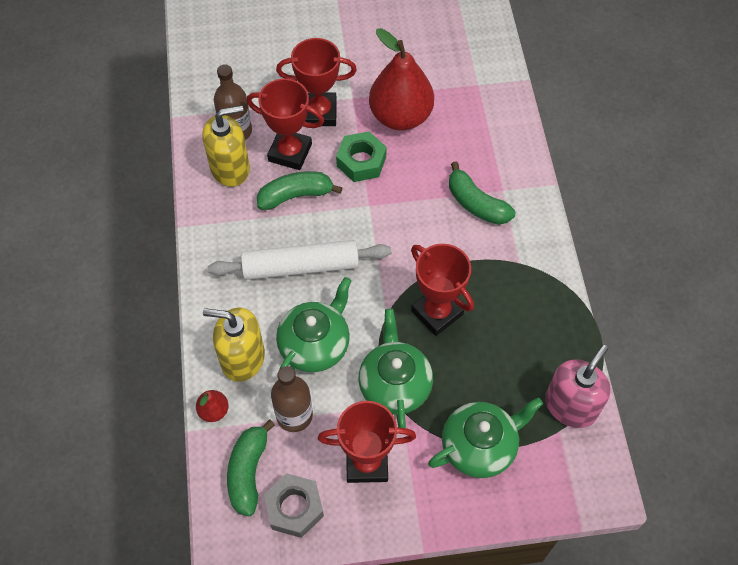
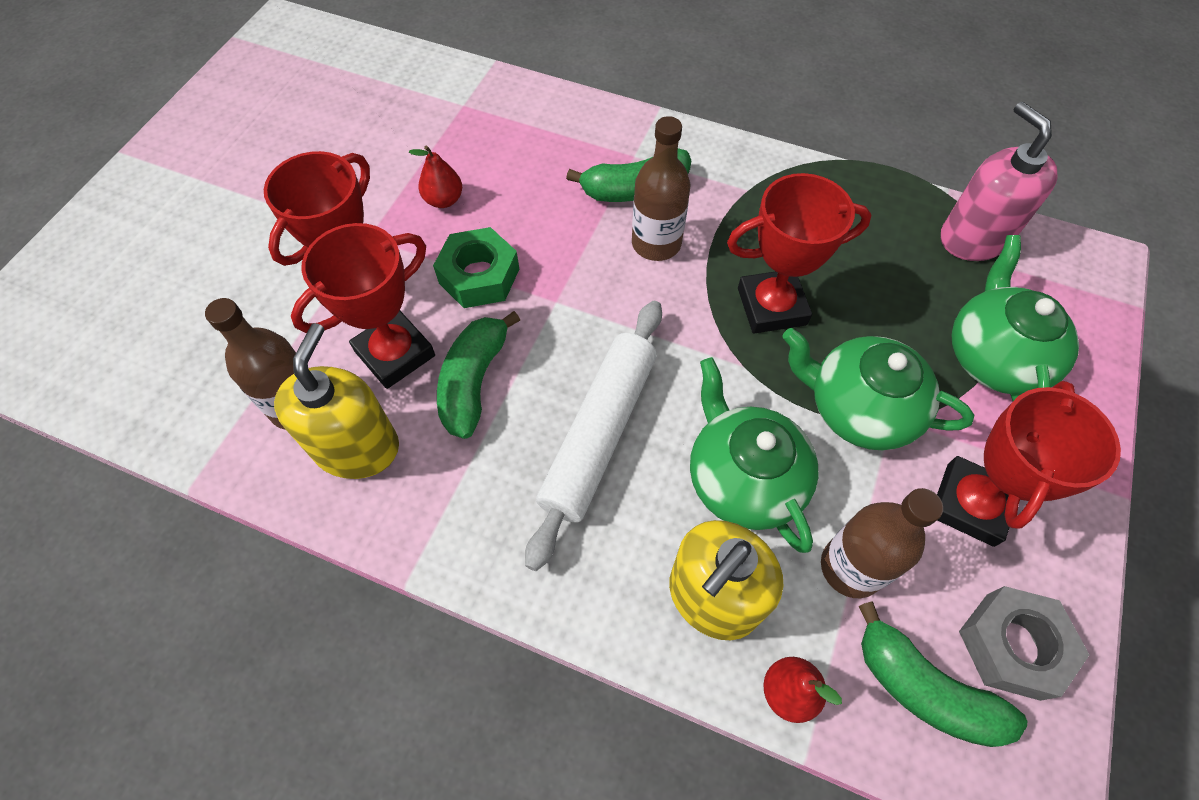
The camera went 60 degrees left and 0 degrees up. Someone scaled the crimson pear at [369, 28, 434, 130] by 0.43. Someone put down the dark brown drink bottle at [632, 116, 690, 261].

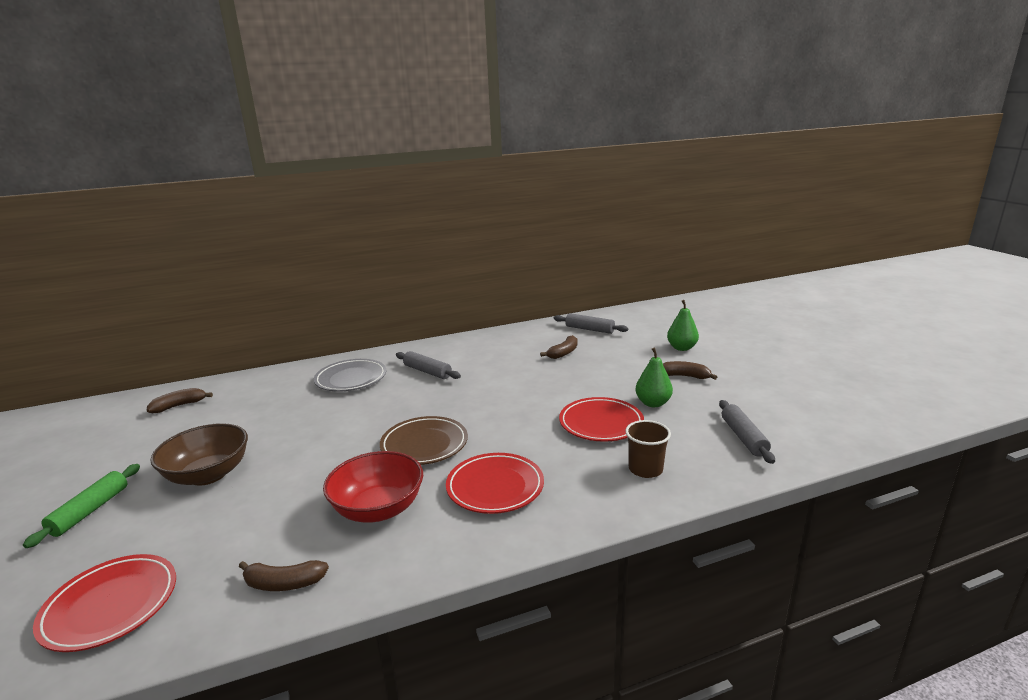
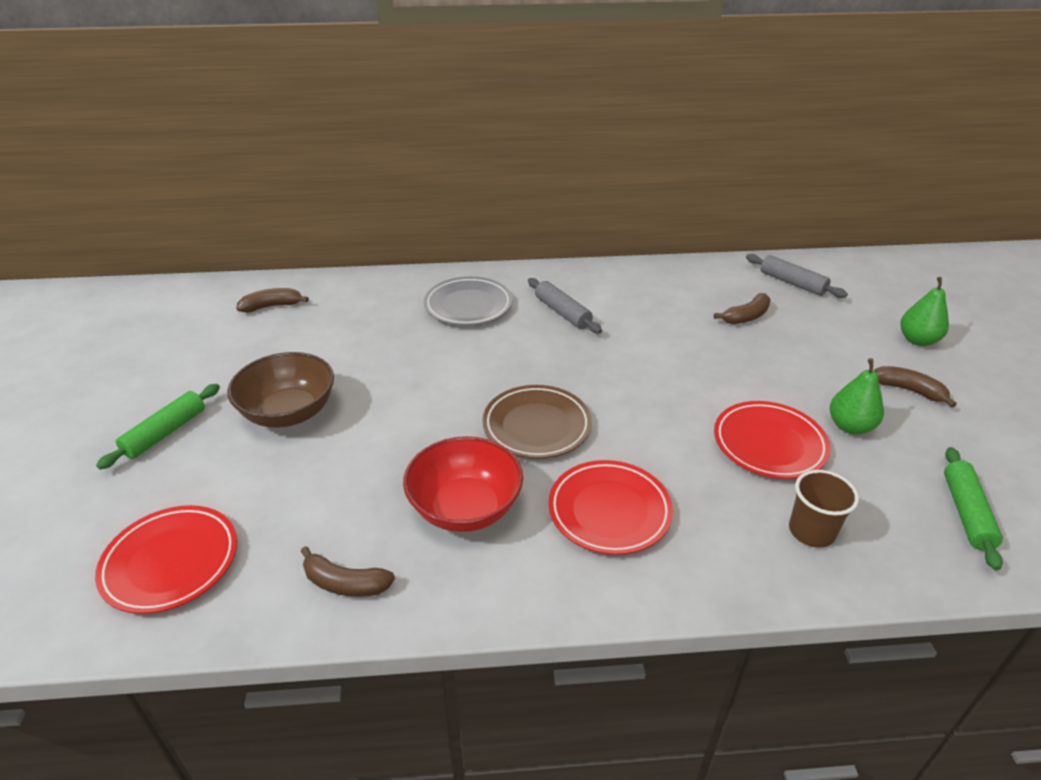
The camera went 15 degrees right and 15 degrees up. Someone repainted the ash-grey rolling pin at [719, 400, 775, 464], which became the green rolling pin at [944, 447, 1003, 570].

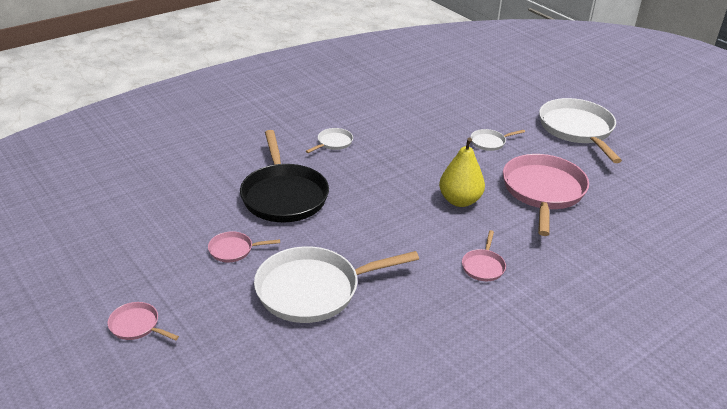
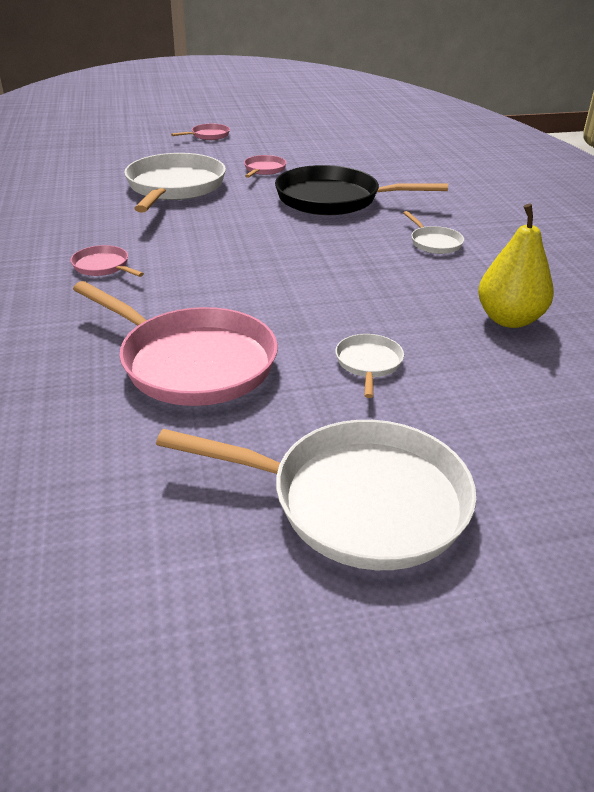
The camera went 115 degrees right and 0 degrees up. Someone carried the bright yellow pear from [439, 137, 485, 207] to [478, 204, 554, 328].

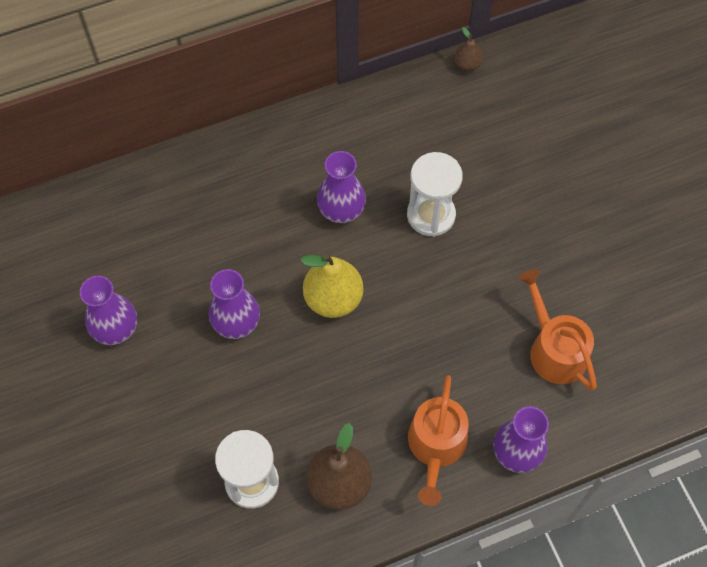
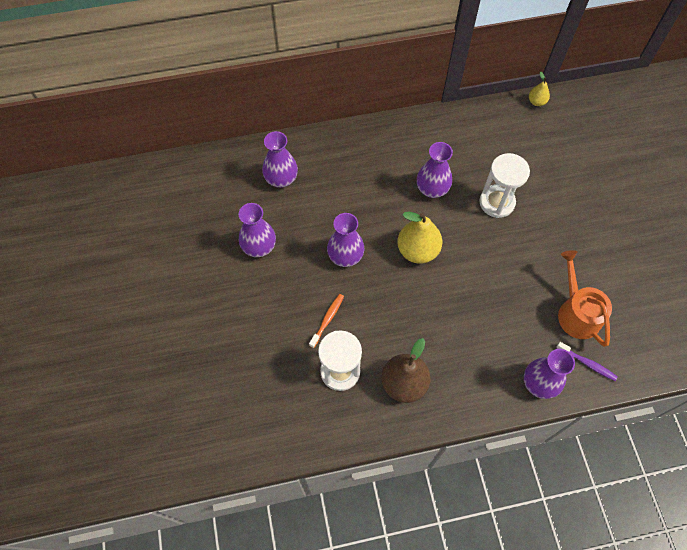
The camera went 10 degrees right and 0 degrees up. Someone put down the violet vase at [262, 131, 298, 188]. Someone put down the orange-coloured tooth brush at [309, 294, 344, 348]. Someone repainted the dark brown pear at [454, 27, 483, 71], which became the bright yellow pear at [529, 72, 550, 106]. Someone put down the violet tooth brush at [556, 342, 618, 381]. Someone took away the orange-coloured sprinkling can at [408, 375, 469, 506].

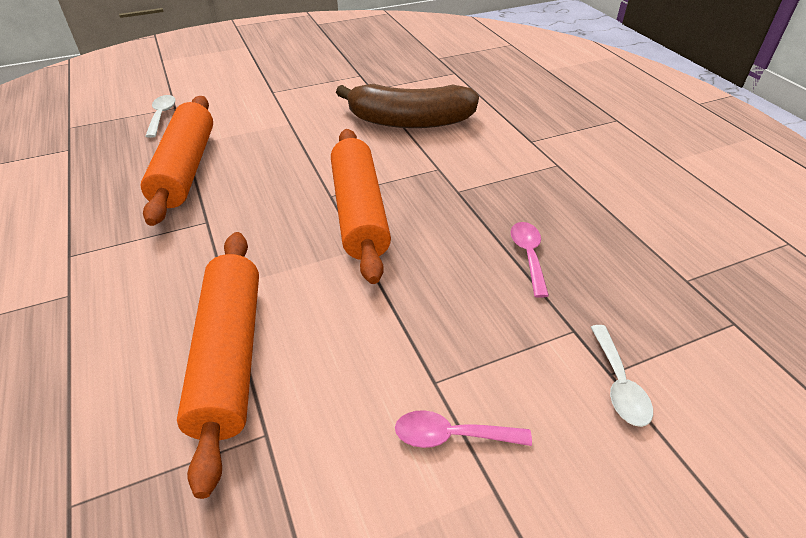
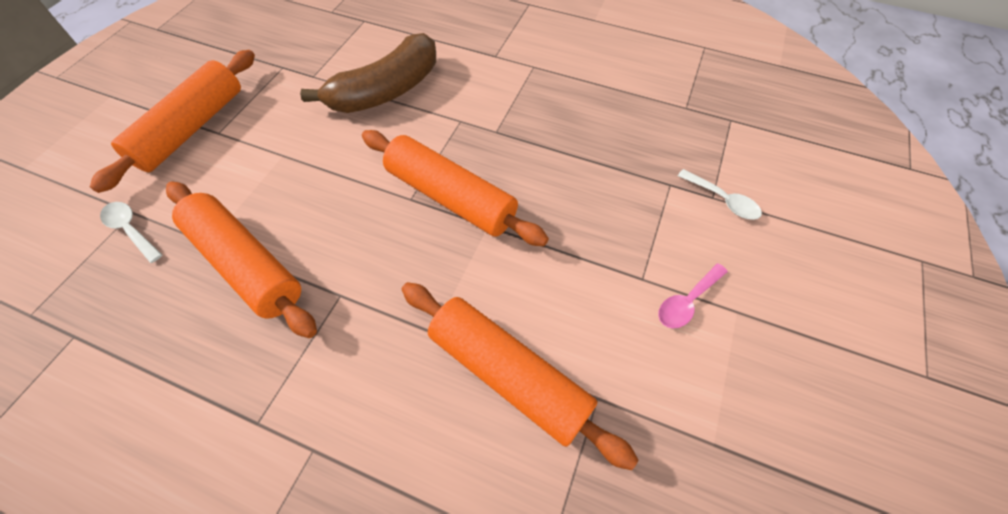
The camera went 45 degrees left and 15 degrees up. Someone put down the orange-coloured rolling pin at [90, 50, 255, 193]. Someone took away the pink teaspoon at [511, 222, 549, 298].

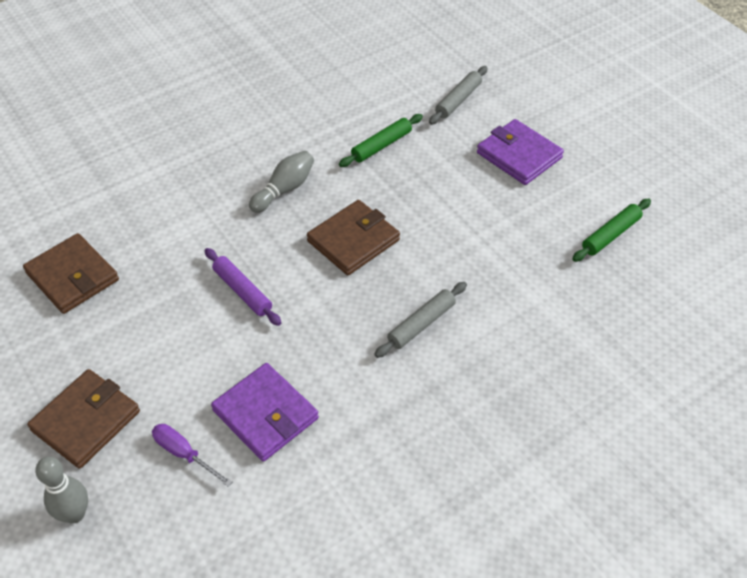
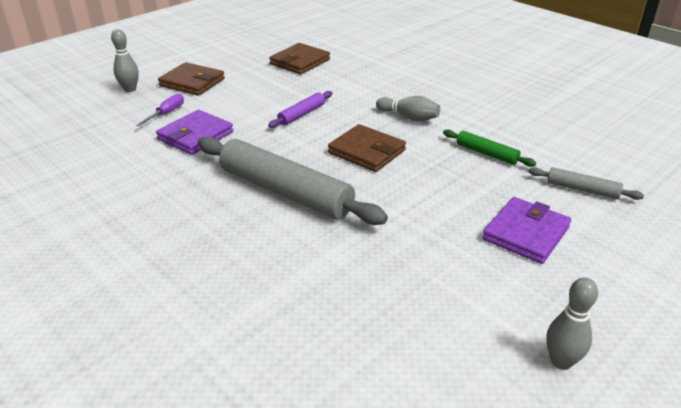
The camera went 80 degrees right and 15 degrees down. Someone scaled the ash-grey rolling pin at [374, 282, 467, 358] by 2.13. Someone put down the ash-grey bowling pin at [546, 277, 598, 370]. Someone took away the green rolling pin at [572, 199, 651, 262].

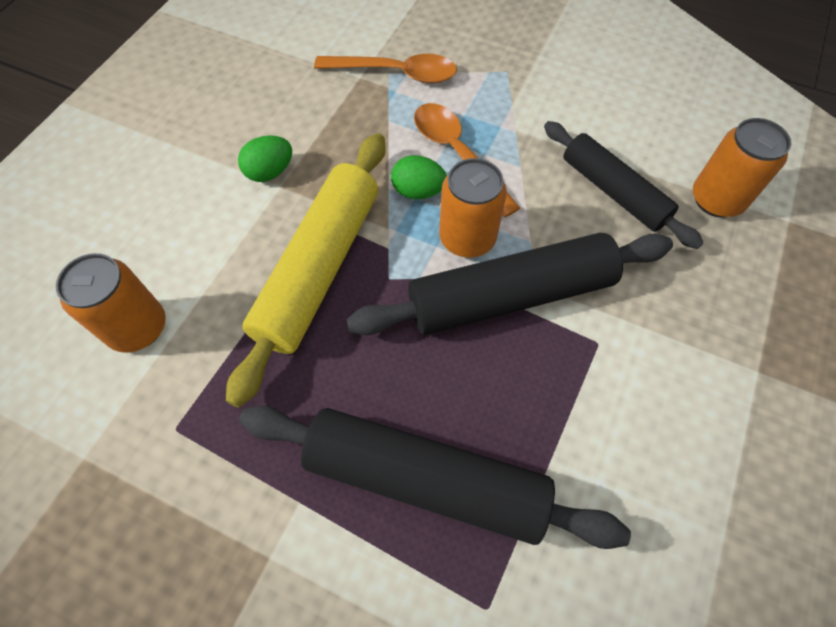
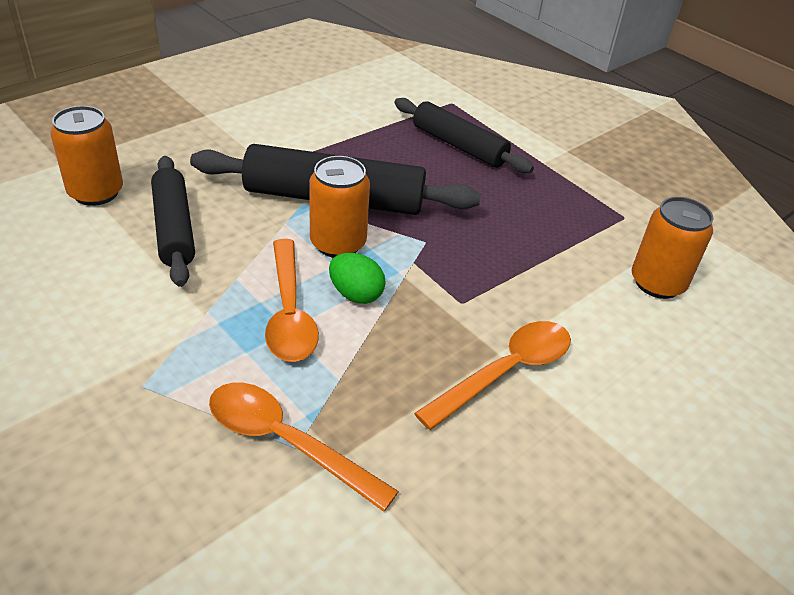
The camera went 160 degrees left and 20 degrees down. Someone scaled the jet-black rolling pin at [239, 405, 631, 549] by 0.66. Someone swapped the green egg at [238, 135, 292, 182] for the orange-coloured teaspoon at [414, 321, 571, 430]. Someone took away the bright yellow rolling pin at [226, 133, 386, 408].

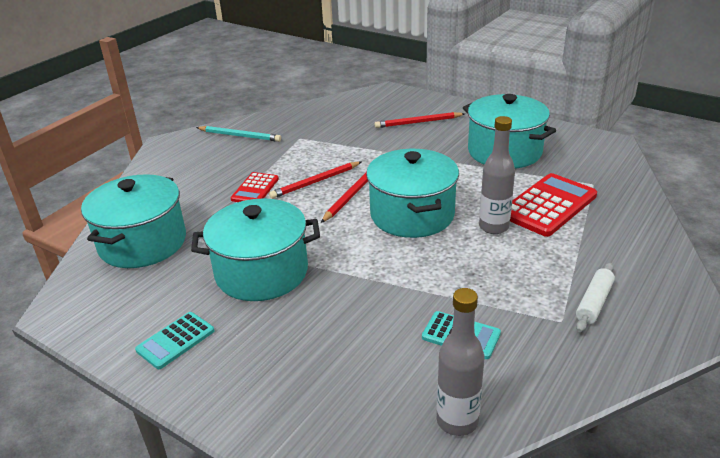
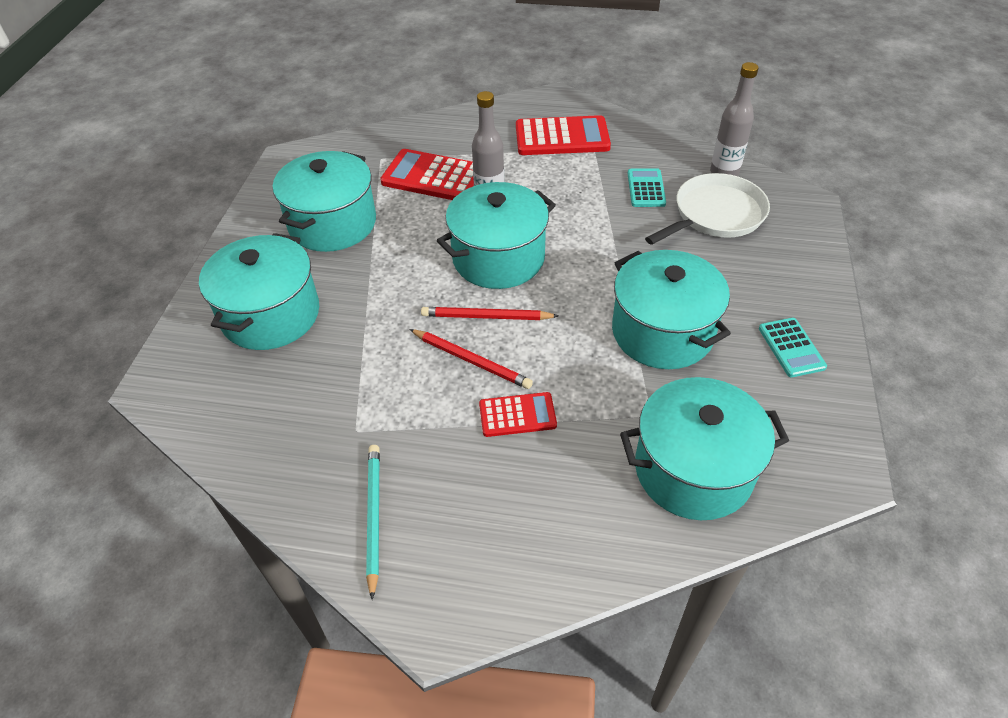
The camera went 115 degrees left and 15 degrees up. Someone swapped the crimson pencil at [375, 112, 465, 128] for the turquoise cooking pot at [199, 233, 319, 350]. Someone swapped the white rolling pin at [576, 263, 615, 332] for the crimson calculator at [516, 115, 611, 155]. Someone put down the white skillet at [645, 173, 770, 245]. Someone rotated the turquoise calculator at [135, 312, 214, 369] by 60 degrees clockwise.

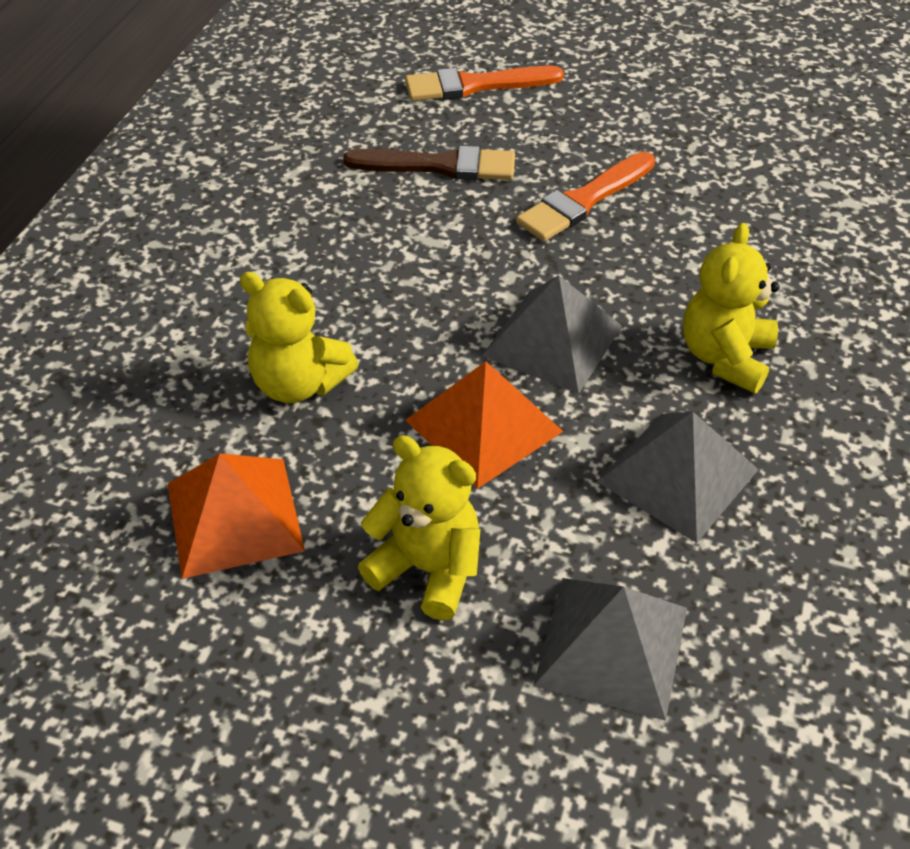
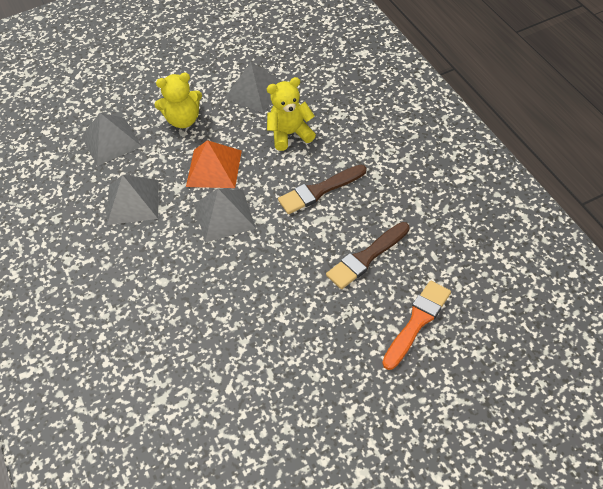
The camera went 140 degrees right and 5 degrees up. Someone repainted the orange-coloured pyramid shape at [168, 453, 305, 579], which became the ash-grey pyramid shape at [224, 62, 283, 113]. Someone put down the dark brown paint brush at [278, 165, 366, 214]. Someone took away the orange-coloured paint brush at [516, 152, 655, 242]. Someone took away the bright yellow teddy at [683, 223, 779, 393].

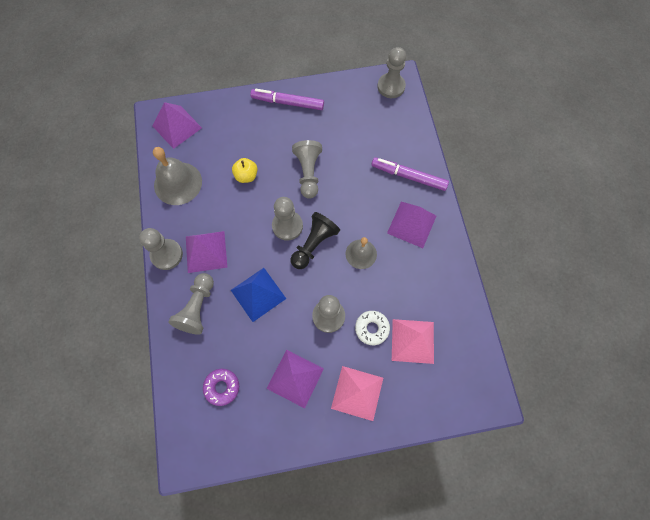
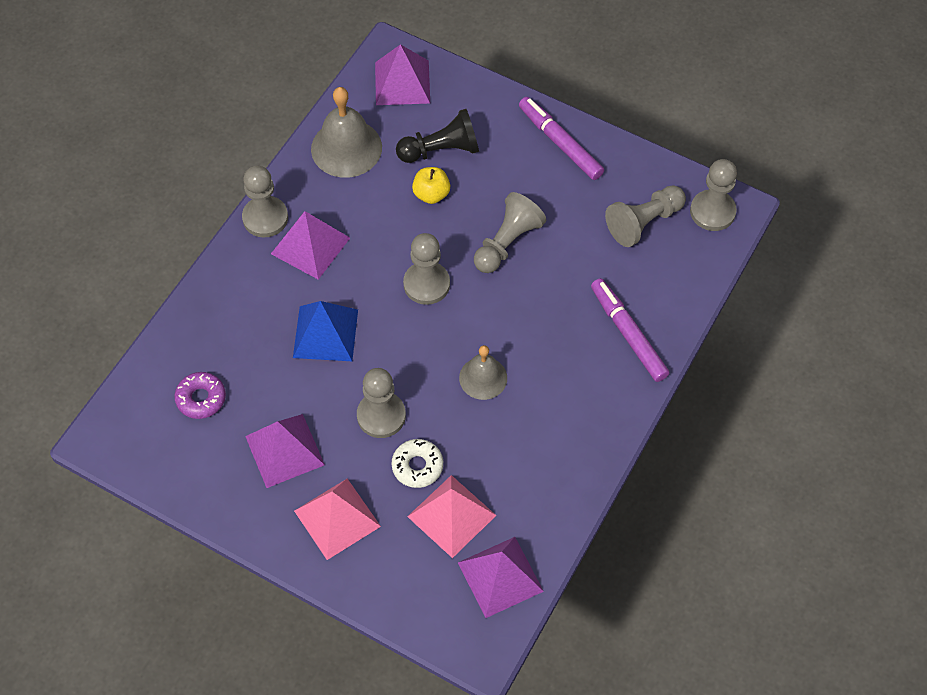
The camera went 40 degrees right and 10 degrees down. Someone carried the jet-black game pawn from [291, 212, 340, 269] to [396, 109, 479, 163]. Someone carried the violet pyramid shape from [387, 202, 436, 248] to [458, 537, 544, 618]. Someone carried the ash-grey game pawn from [168, 273, 214, 335] to [605, 185, 686, 247].

